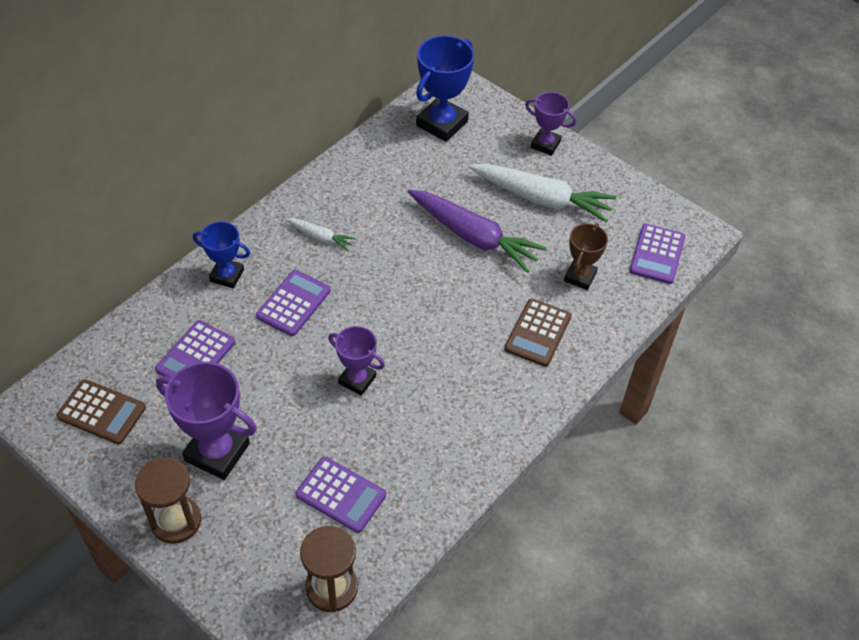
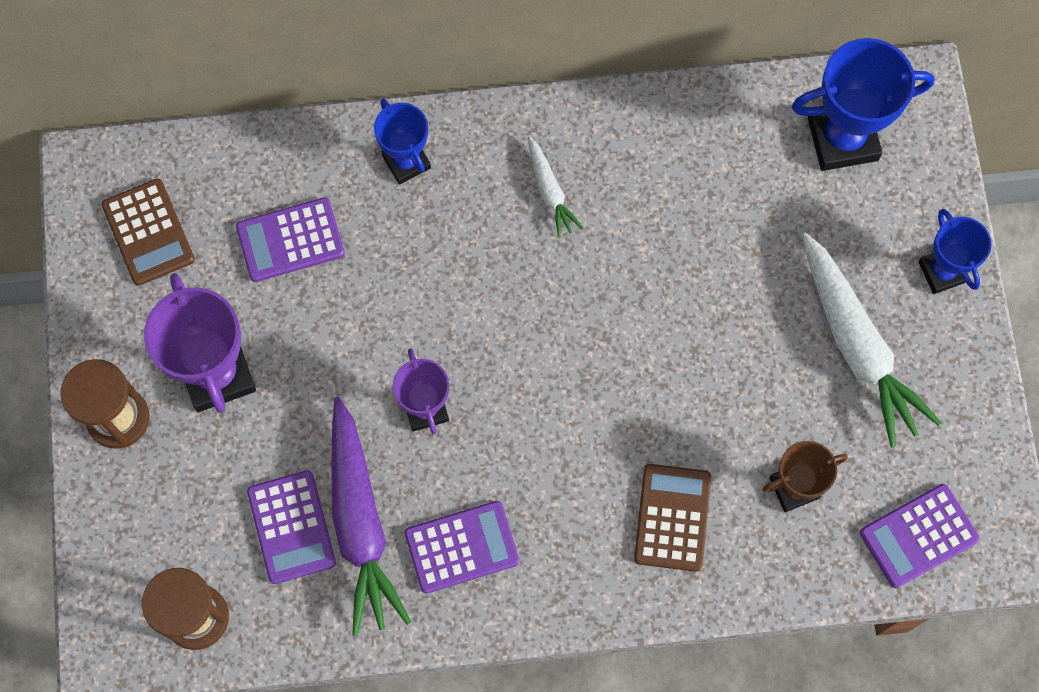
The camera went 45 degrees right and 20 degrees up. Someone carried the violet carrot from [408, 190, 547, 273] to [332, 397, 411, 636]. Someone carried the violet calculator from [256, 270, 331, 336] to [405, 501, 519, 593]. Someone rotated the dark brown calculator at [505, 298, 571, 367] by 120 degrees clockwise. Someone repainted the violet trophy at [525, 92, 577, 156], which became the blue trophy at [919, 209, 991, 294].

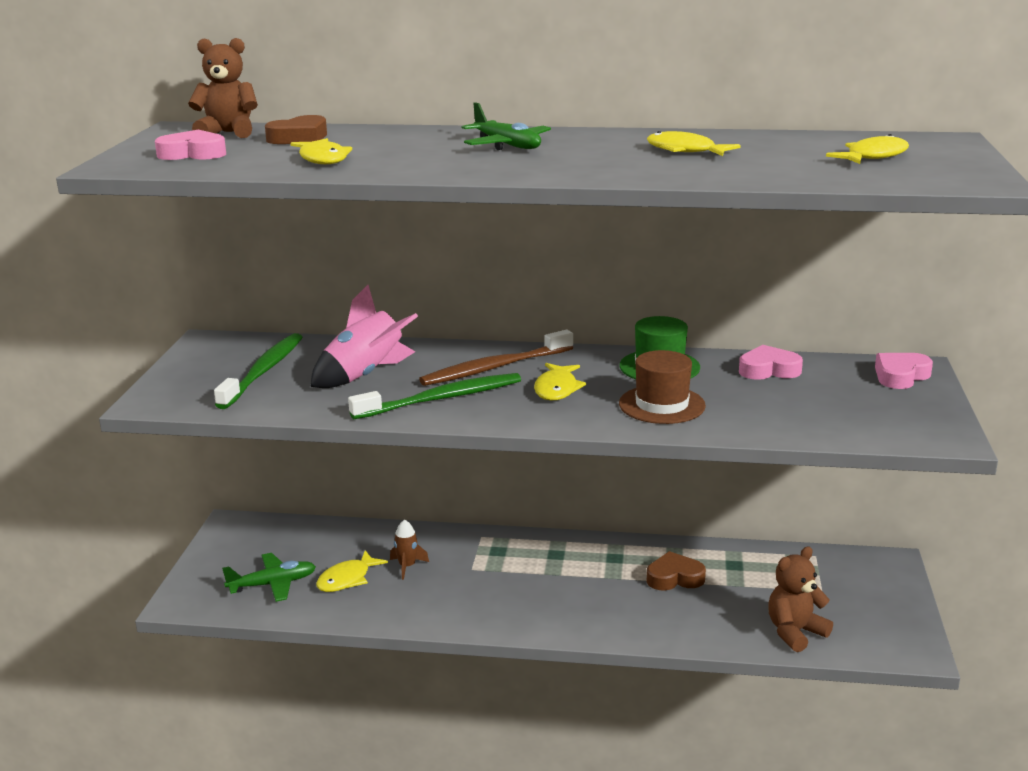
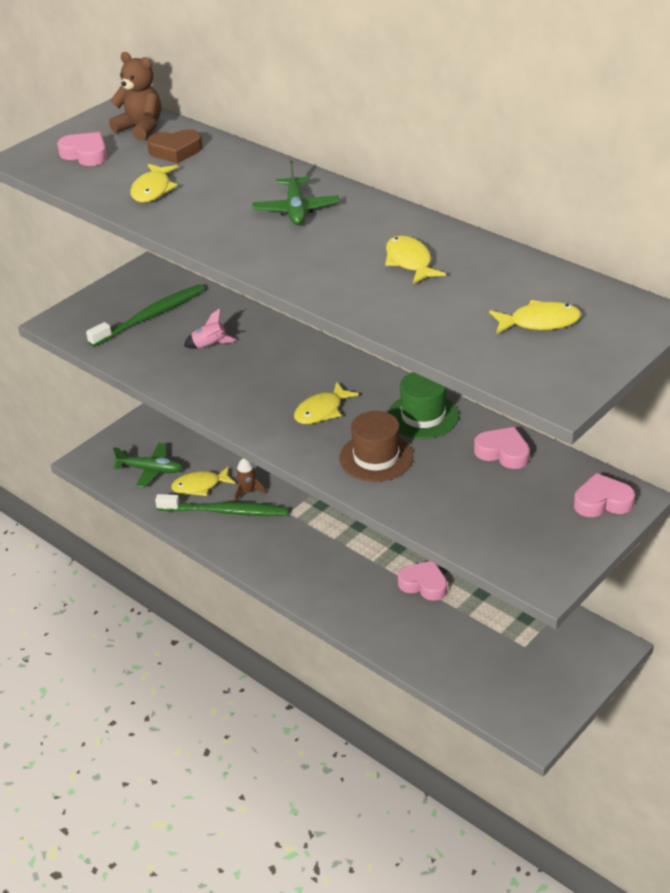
The camera went 35 degrees right and 15 degrees up. Someone carried the green tooth brush from [348, 373, 521, 419] to [155, 494, 289, 516]. Someone scaled the pink rocket at [310, 285, 418, 388] by 0.52. Someone repainted the dark brown heart shape at [647, 551, 706, 591], which became the pink heart shape at [398, 561, 447, 601]. Someone took away the dark brown tooth brush at [419, 330, 573, 386]. Someone took away the dark brown teddy at [768, 547, 833, 652].

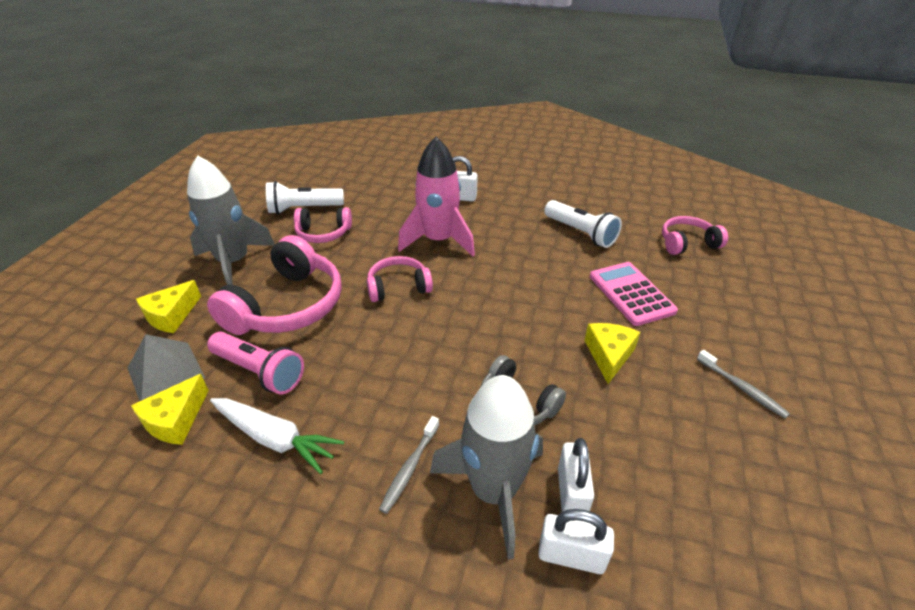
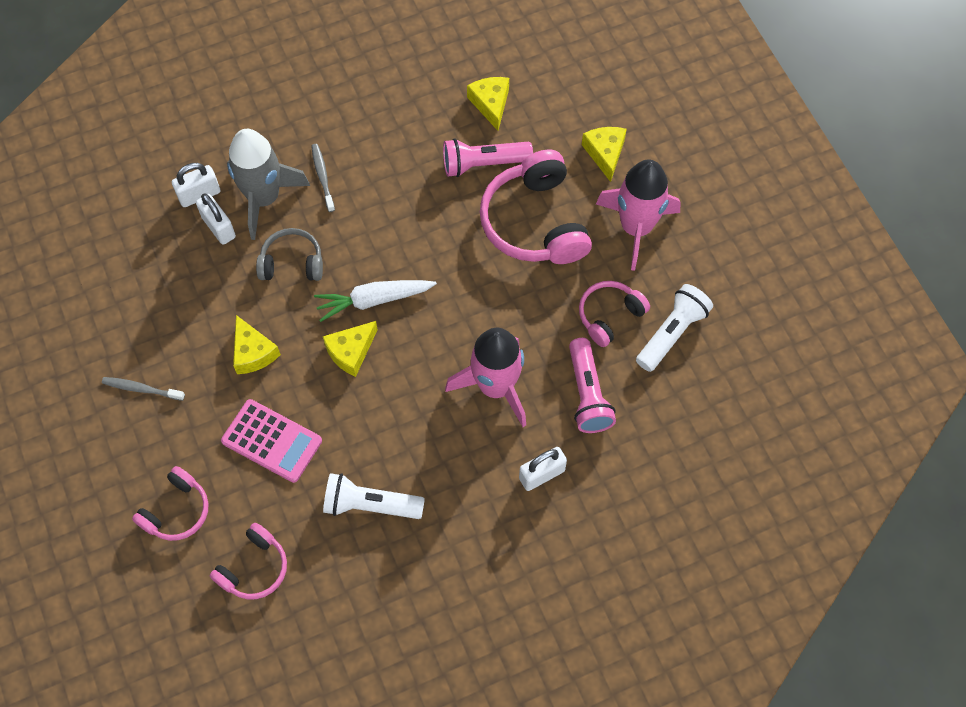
The camera went 140 degrees right and 25 degrees up. Someone carried the pink headset from [367, 256, 433, 302] to [132, 466, 208, 541]. Someone carried the white carrot from [210, 398, 344, 474] to [314, 280, 437, 322]. Someone put down the bright yellow cheese at [323, 321, 378, 377]. Someone put down the pink flashlight at [569, 338, 616, 433]. Someone repainted the ash-grey rocket at [187, 156, 275, 285], which became the pink rocket at [596, 160, 681, 271]. Someone took away the ash-grey pyramid shape at [127, 334, 205, 401].

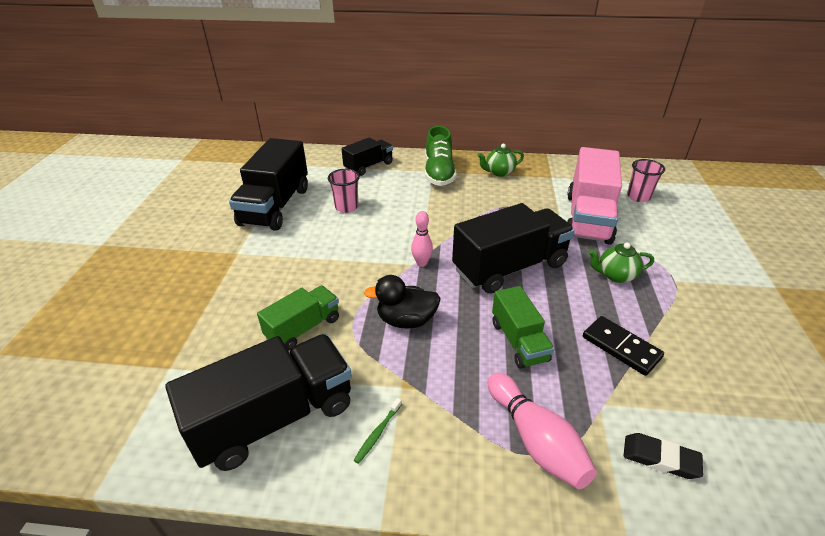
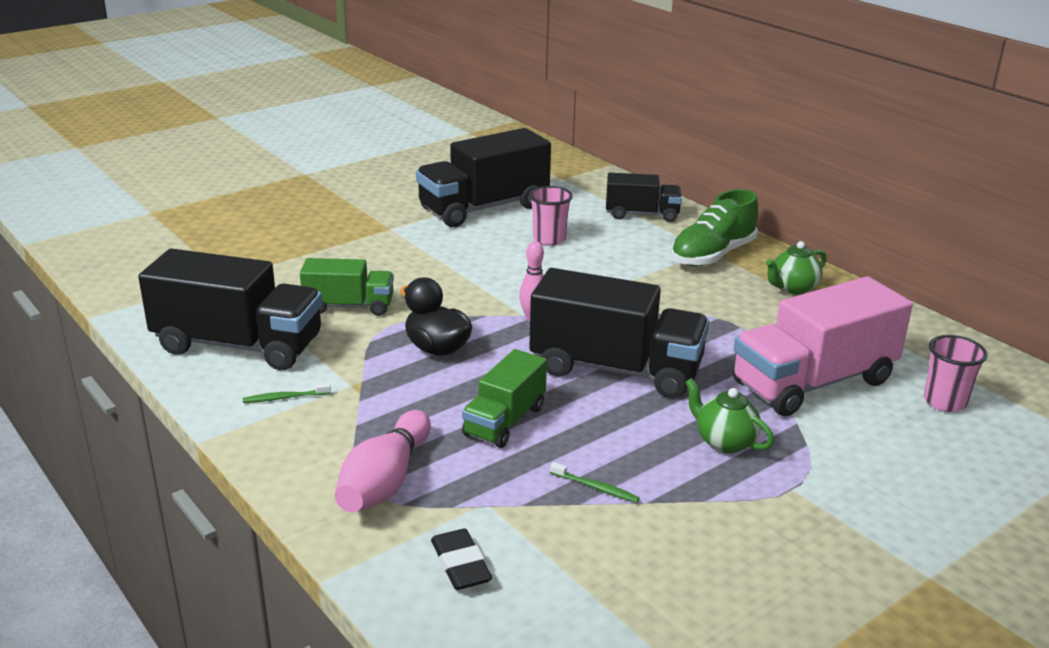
The camera went 45 degrees right and 10 degrees down. Someone swapped the jet-black domino tile at [583, 316, 664, 376] for the green tooth brush at [550, 462, 640, 503]. Someone rotated the green tea pot at [478, 144, 524, 177] by 60 degrees counterclockwise.

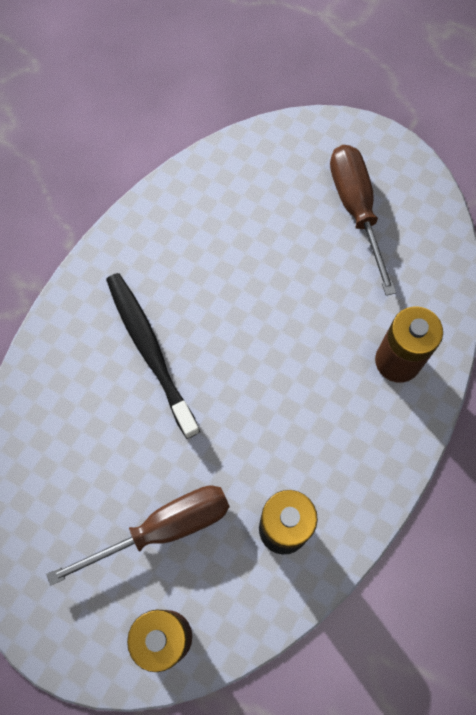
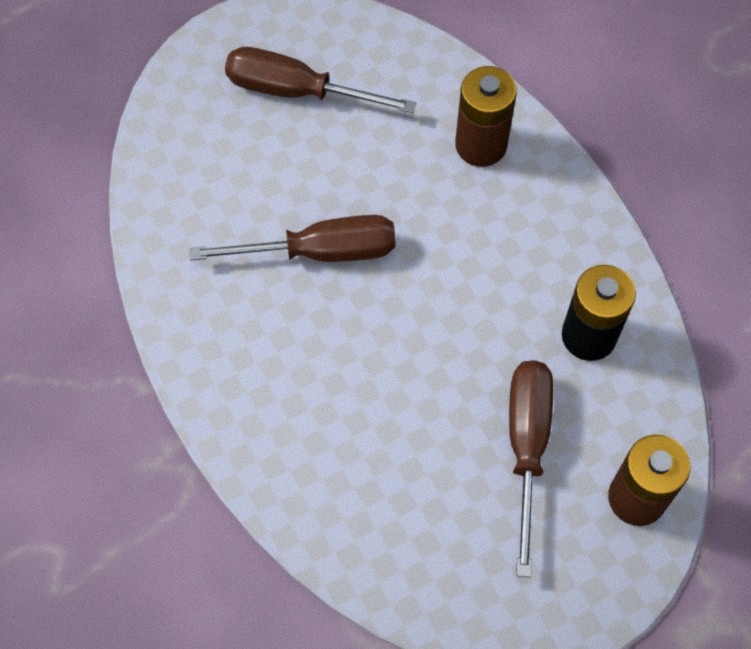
The camera went 60 degrees left and 5 degrees down. Someone put down the dark brown screwdriver at [189, 215, 396, 262]. Someone took away the jet-black tooth brush at [106, 273, 200, 439].

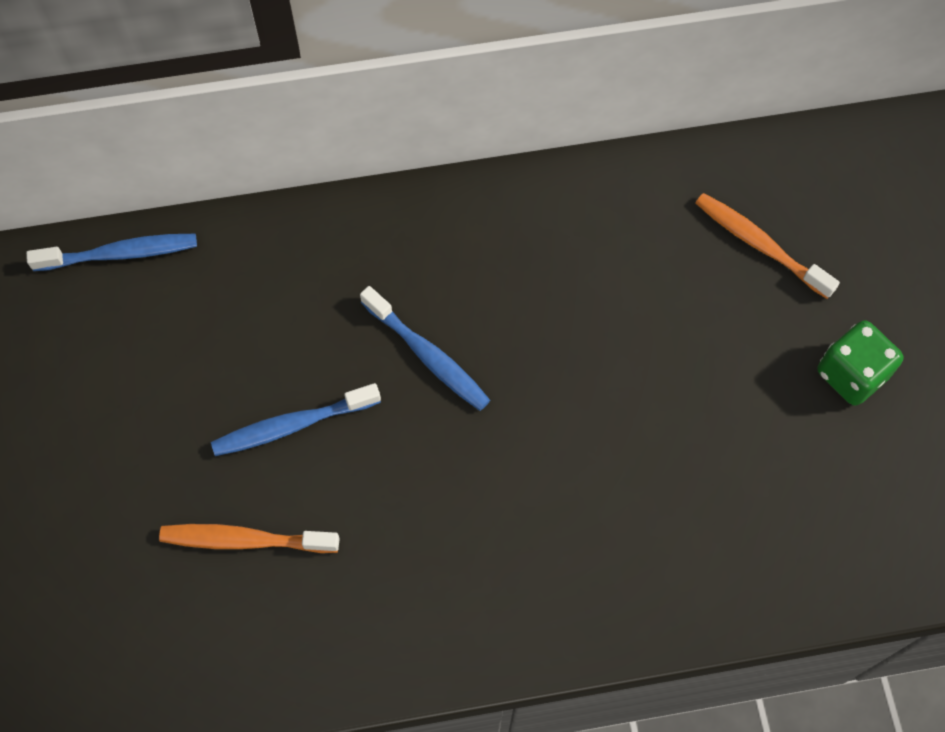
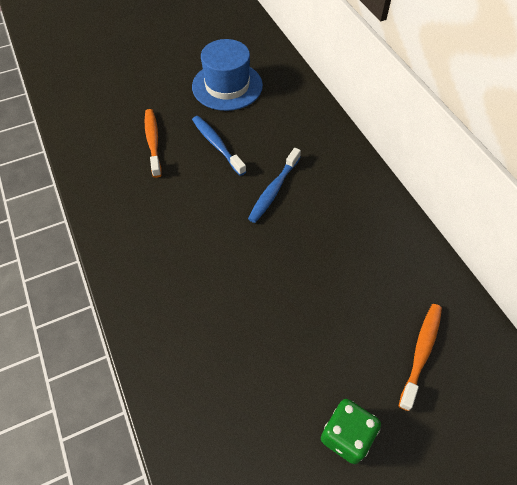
The camera went 75 degrees right and 10 degrees down. Someone put down the blue tall hat at [192, 39, 263, 111]. Someone took away the blue tooth brush at [26, 234, 197, 271].

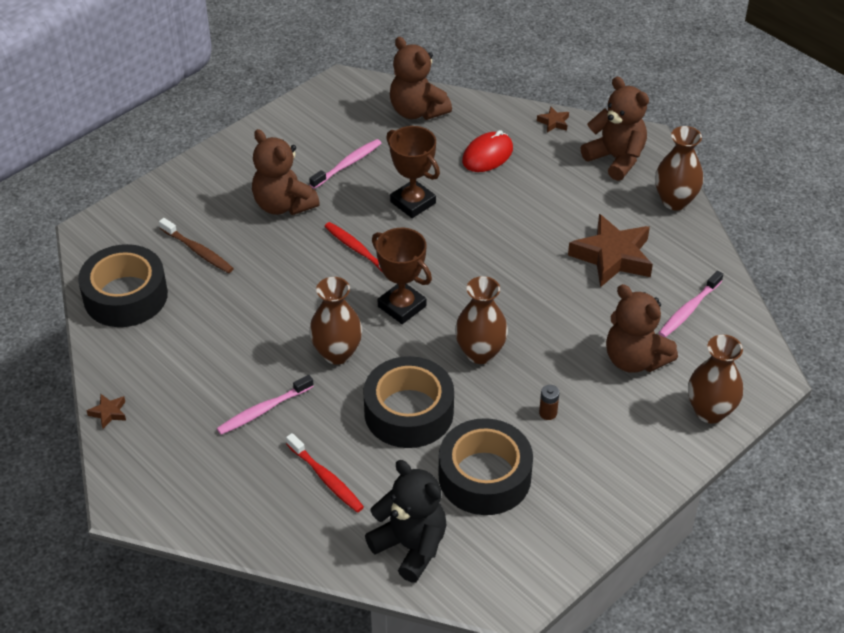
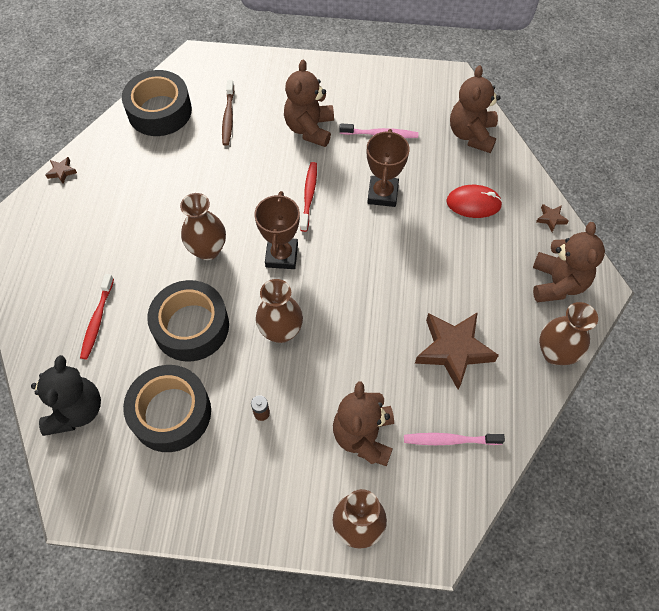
The camera went 50 degrees right and 15 degrees up. Someone took away the pink tooth brush at [217, 375, 314, 435].

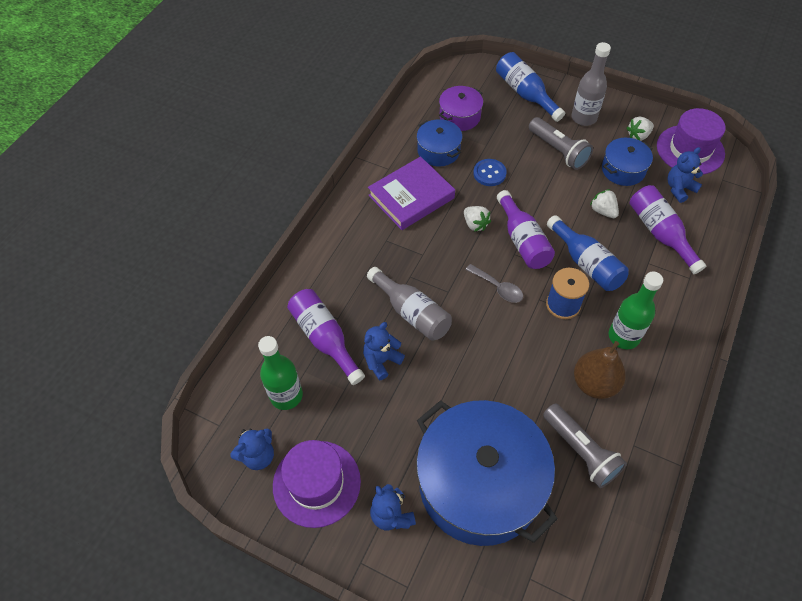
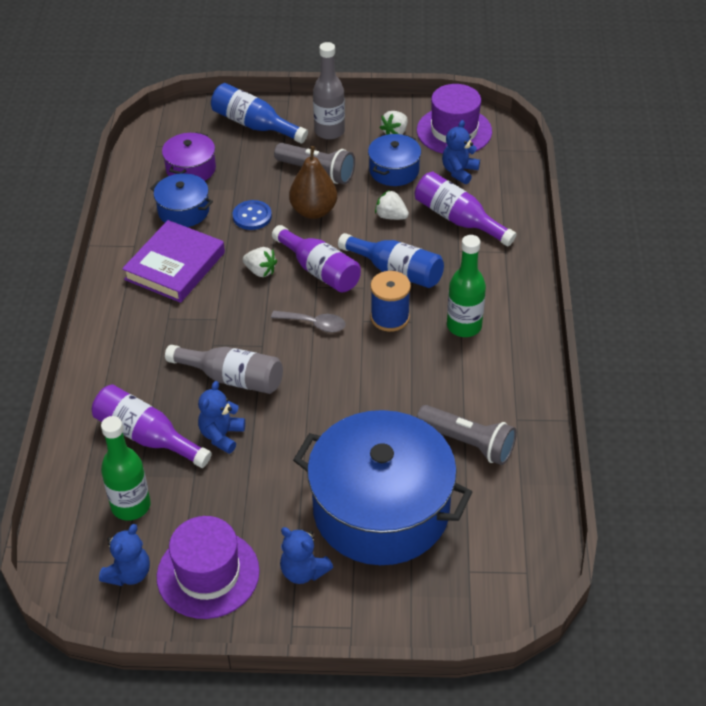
The camera went 25 degrees left and 10 degrees down. Someone carried the dark brown pear from [574, 341, 625, 399] to [289, 146, 337, 219].

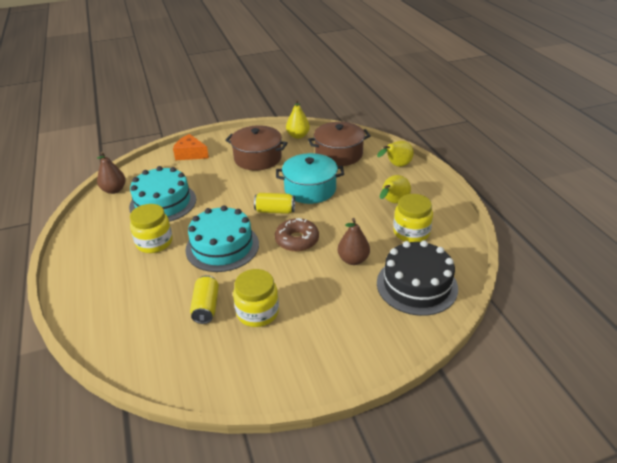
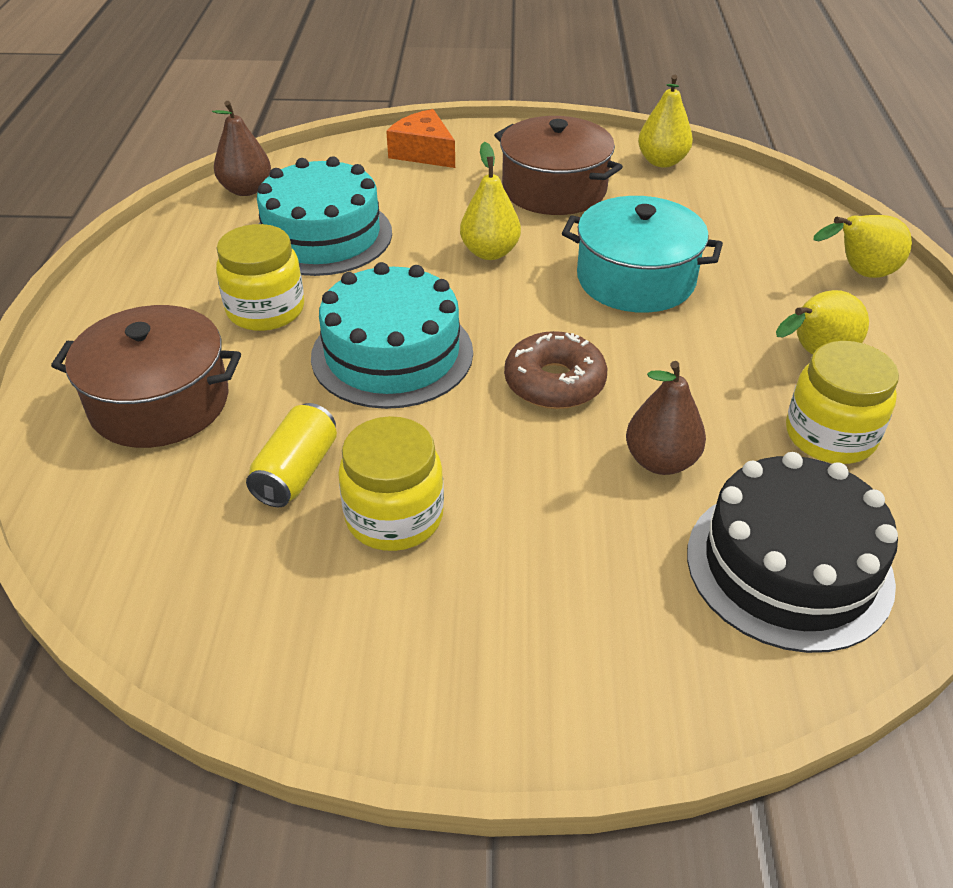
The camera went 20 degrees right and 5 degrees up. Someone carried the dark brown cooking pot from [308, 122, 370, 166] to [51, 305, 241, 448]. Someone put down the bright yellow pear at [460, 142, 521, 260]. Someone took away the bright yellow soda can at [254, 193, 295, 214].

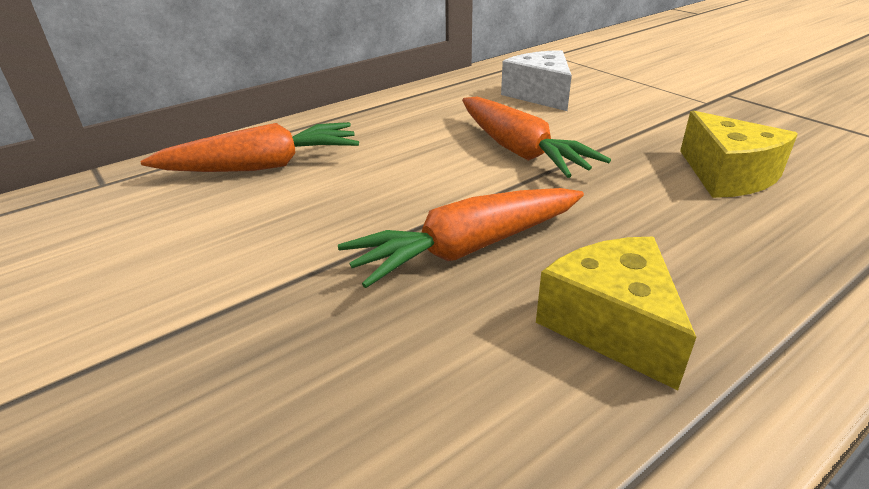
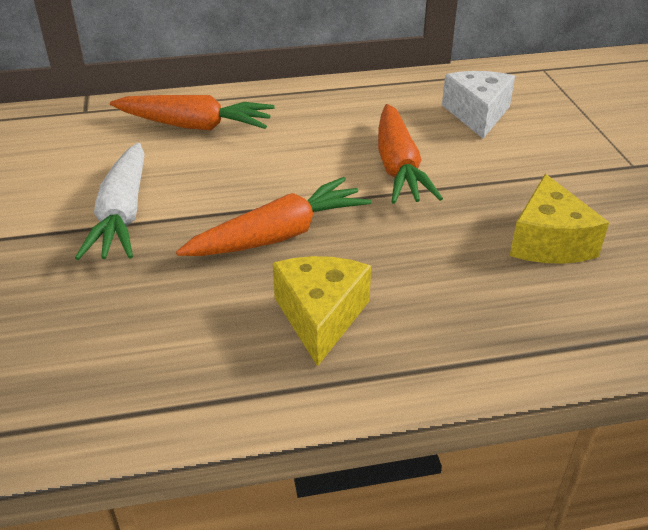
The camera went 25 degrees right and 5 degrees up. Someone put down the white carrot at [75, 143, 145, 260]. Someone rotated the orange-coloured carrot at [338, 188, 584, 288] by 150 degrees clockwise.

